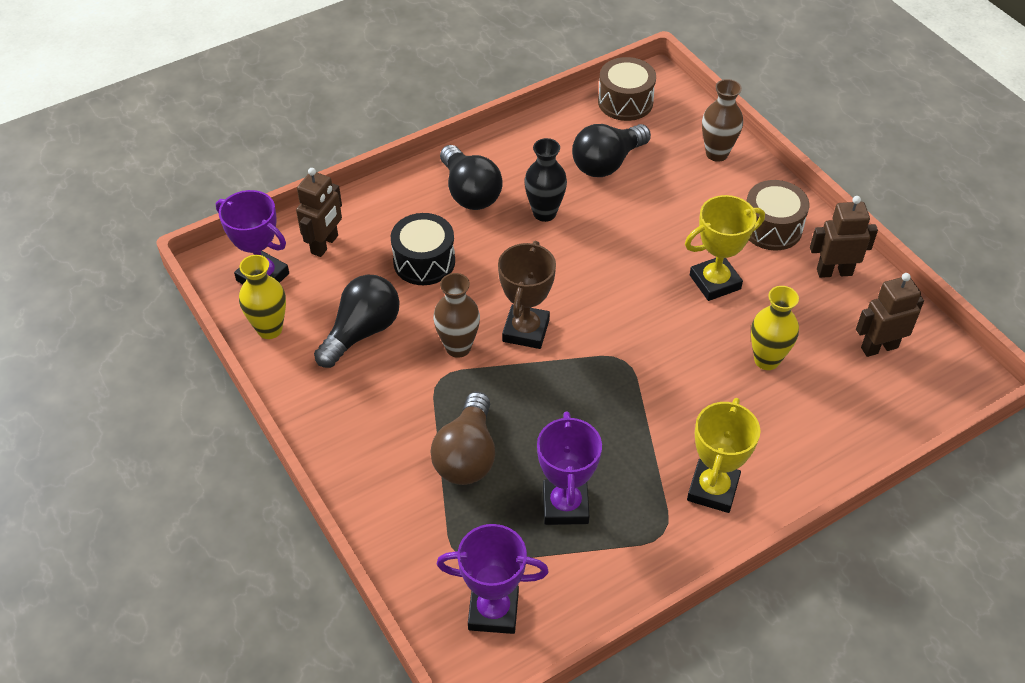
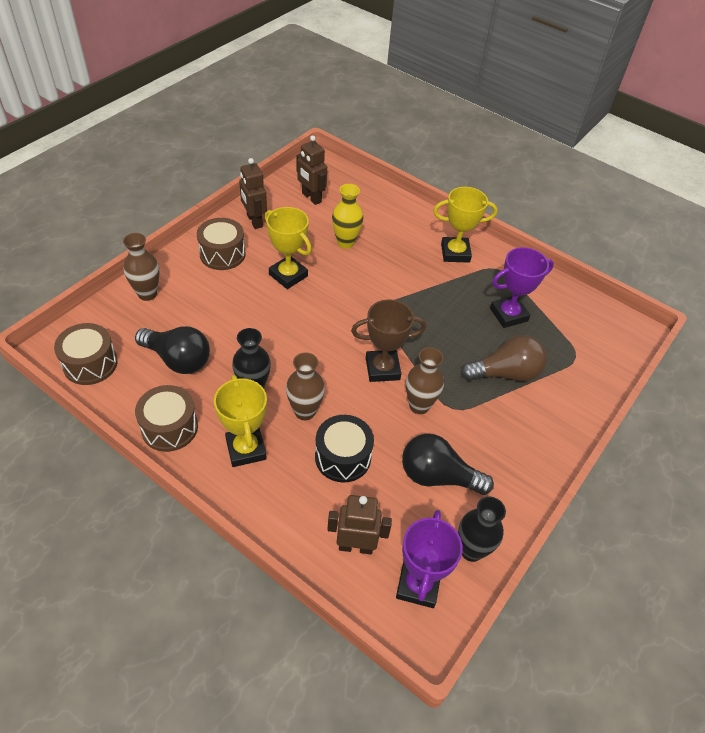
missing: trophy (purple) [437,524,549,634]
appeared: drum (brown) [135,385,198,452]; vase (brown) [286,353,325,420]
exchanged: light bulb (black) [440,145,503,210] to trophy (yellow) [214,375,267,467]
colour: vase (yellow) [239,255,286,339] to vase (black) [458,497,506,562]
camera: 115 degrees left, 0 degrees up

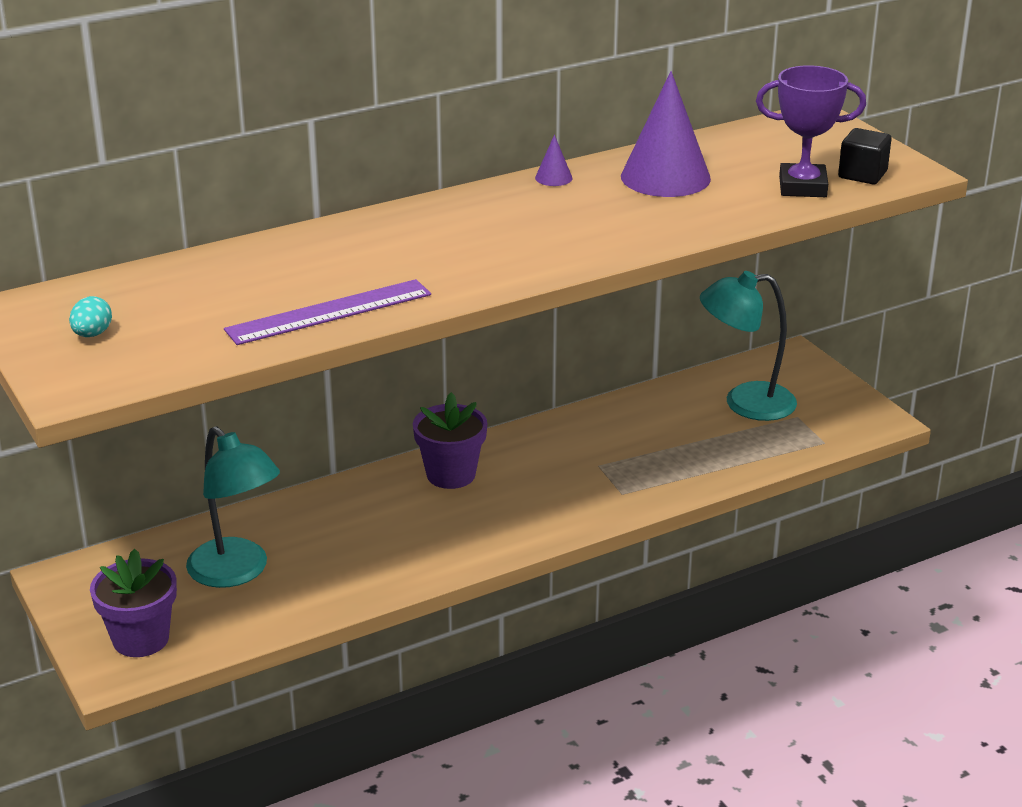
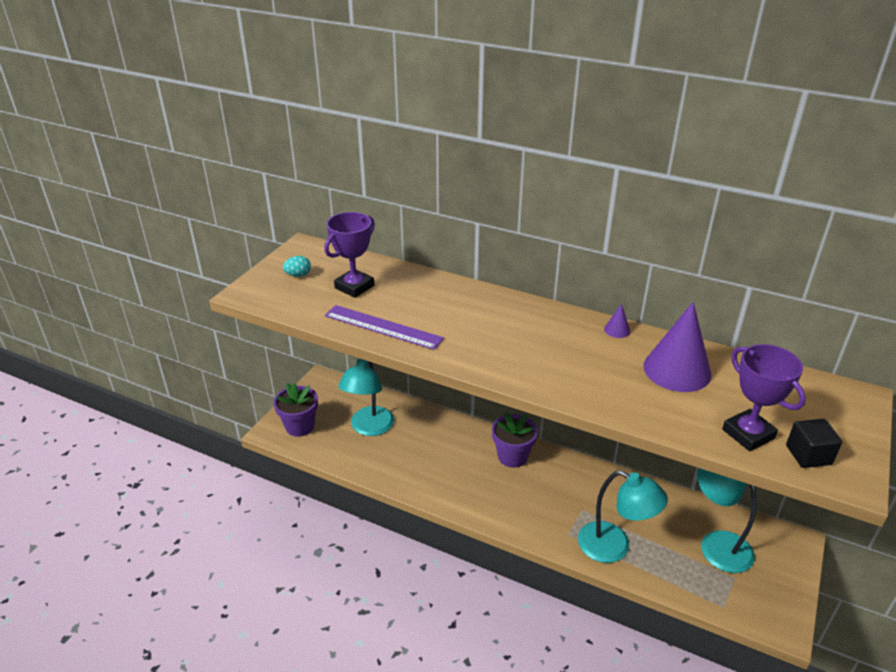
appeared: trophy (purple) [324,212,375,298]; lamp (turquoise) [578,470,668,563]
camera: 55 degrees right, 5 degrees up

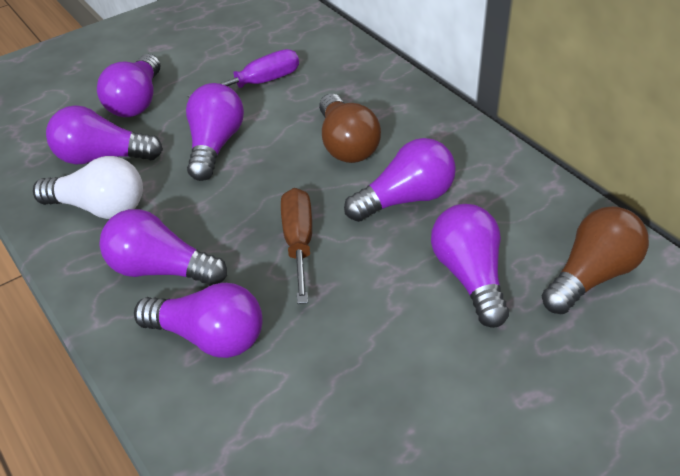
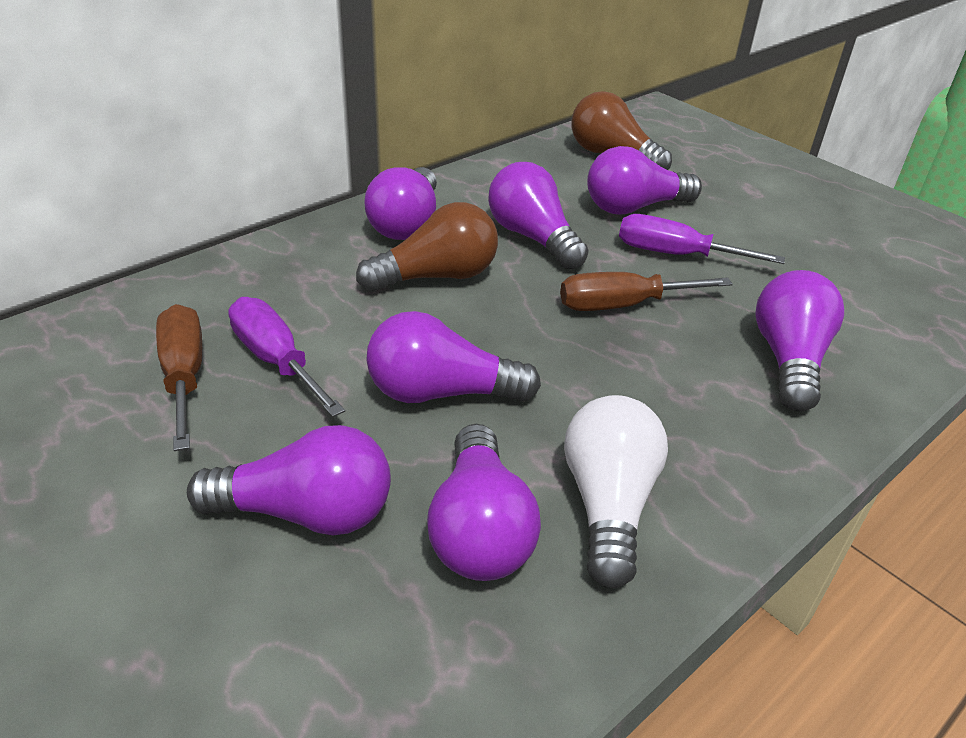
appeared: screwdriver (brown) [156,304,202,451]; screwdriver (purple) [619,214,785,264]
relocated: light bulb (purple) [100,209,227,286] to [364,167,437,240]
camera: 100 degrees left, 5 degrees down

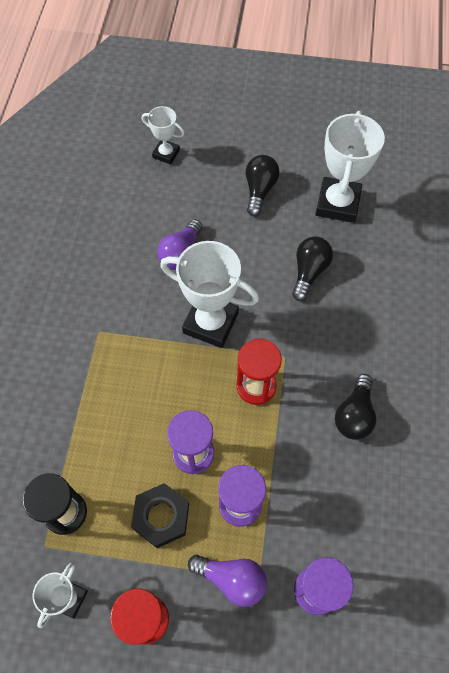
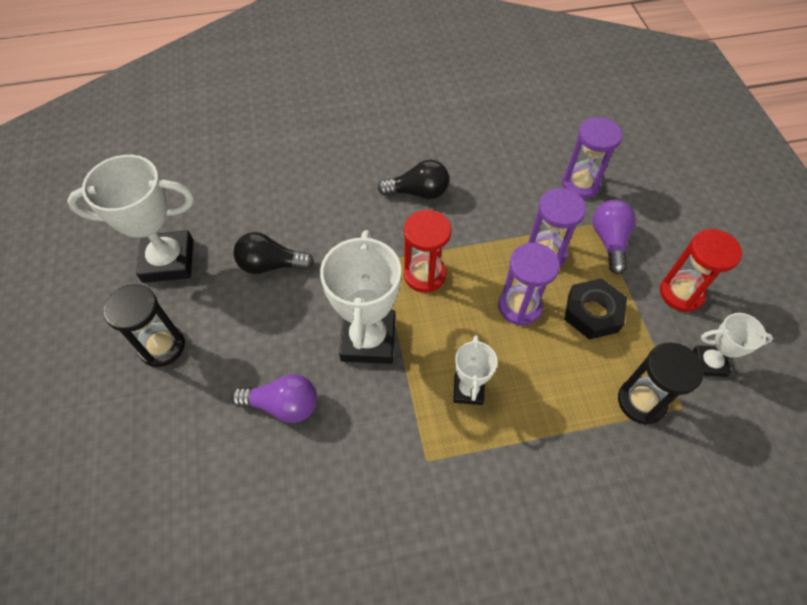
relocated: trophy (white) [142,106,185,164] to [453,334,498,405]
exchanged: light bulb (black) [246,155,280,216] to hourglass (black) [103,284,185,367]
camera: 110 degrees left, 5 degrees down

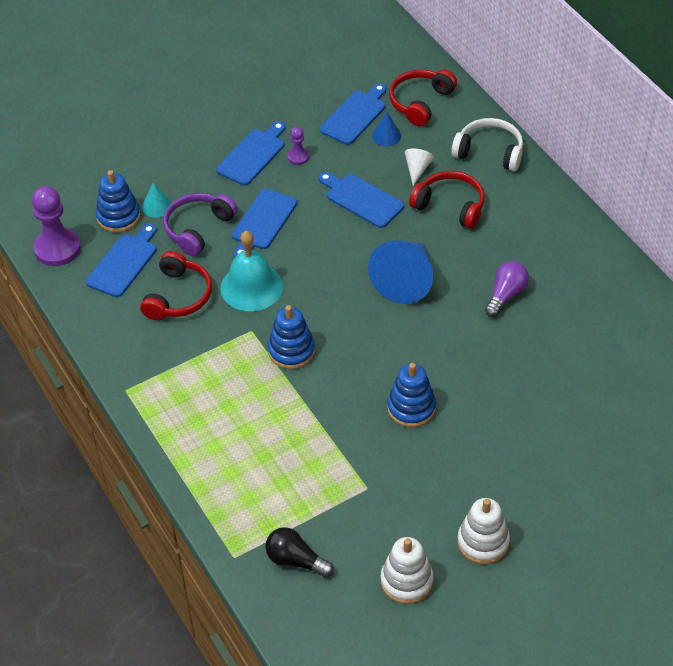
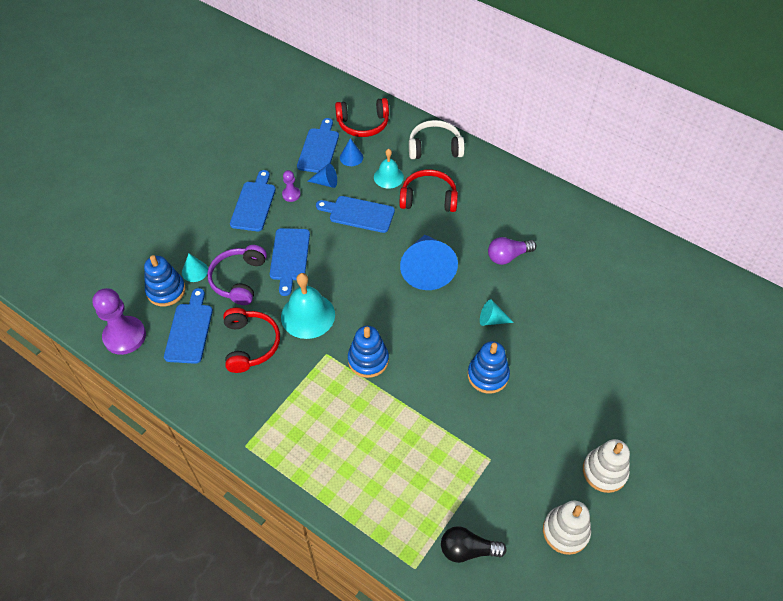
appeared: cone (blue) [307,164,337,188]; cone (turquoise) [480,299,514,326]
exchanged: cone (white) [405,149,434,186] to bell (turquoise) [374,149,404,189]
spun: headphones (red) [389,69,457,126] = [335,98,389,137] 105 degrees counterclockwise; light bulb (purple) [485,261,529,317] = [488,237,537,265] 120 degrees counterclockwise
camera: 25 degrees left, 5 degrees up

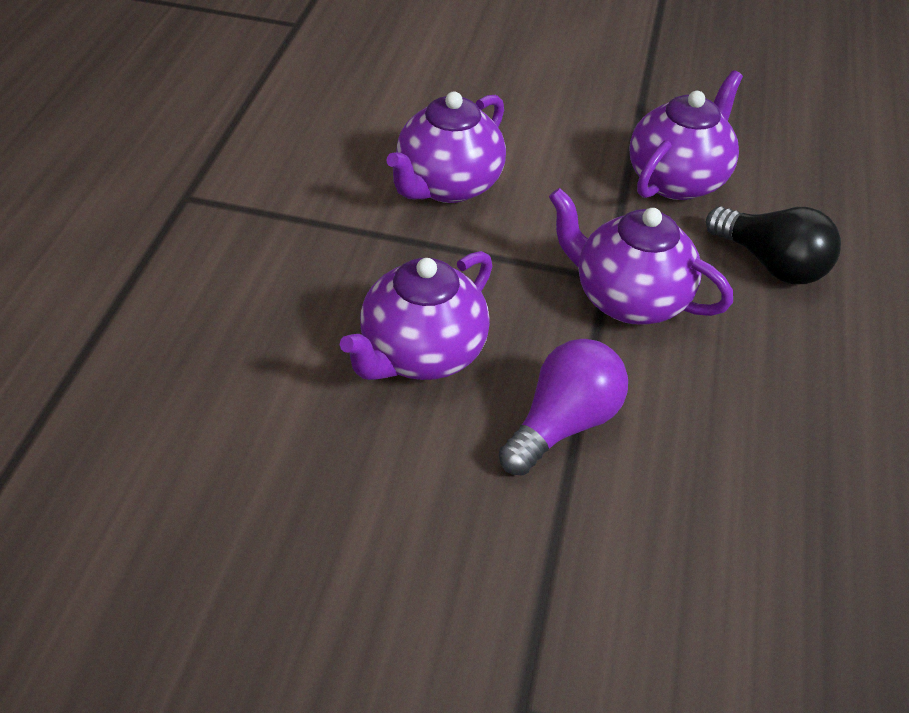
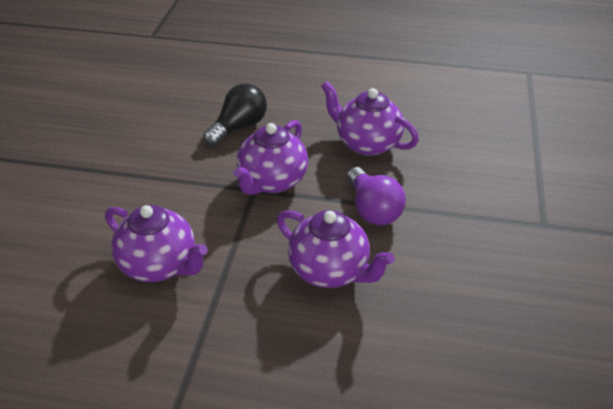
relocated: teapot (purple) [630,70,743,200] to [321,81,419,156]
spun: light bulb (purple) [499,339,628,475] = [347,167,406,225] 150 degrees counterclockwise
camera: 90 degrees left, 5 degrees down

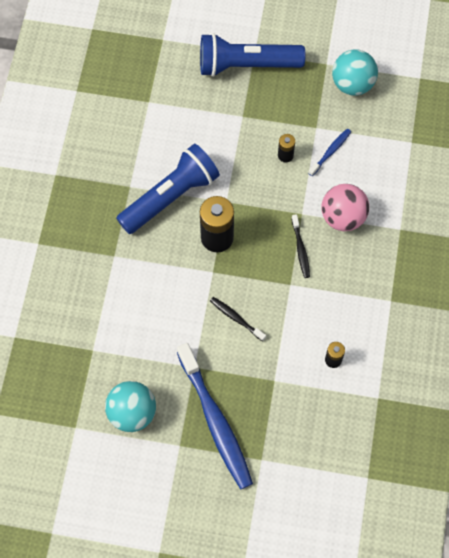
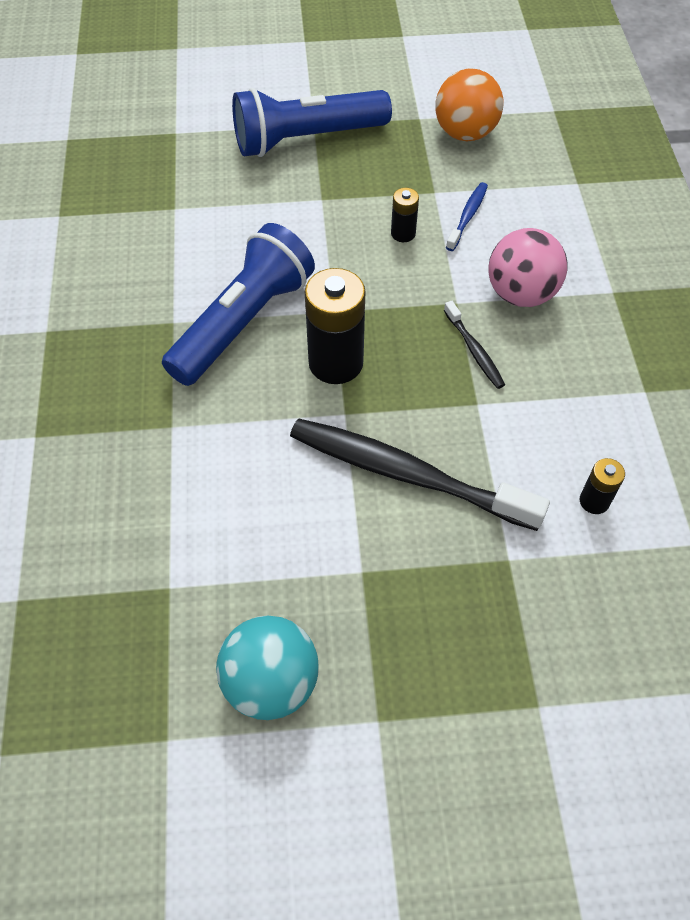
missing: toothbrush (blue) [177,343,253,489]
colour: ball (turquoise) [332,49,378,96] to ball (orange) [435,68,504,141]
size: toothbrush (black) [210,297,266,341] = [290,418,550,531] x2.21
camera: 15 degrees left, 10 degrees down

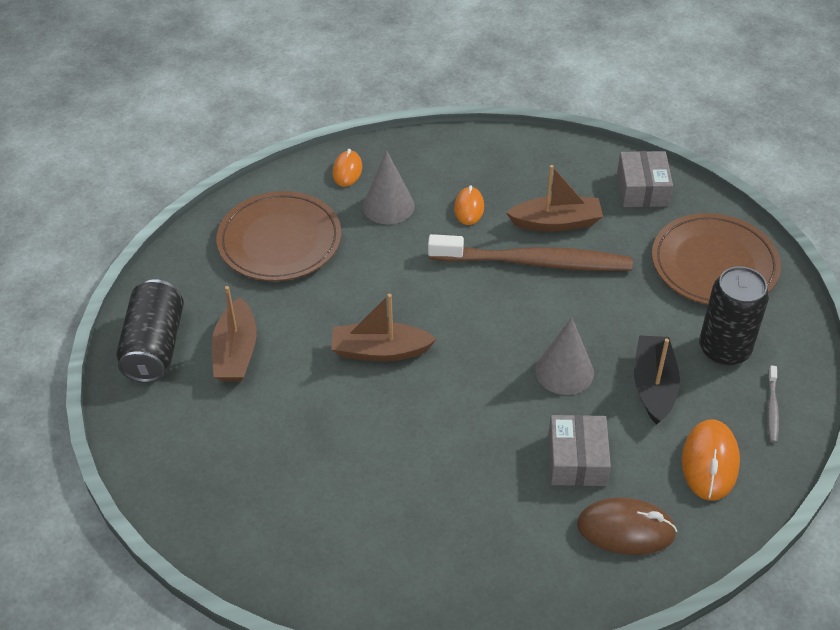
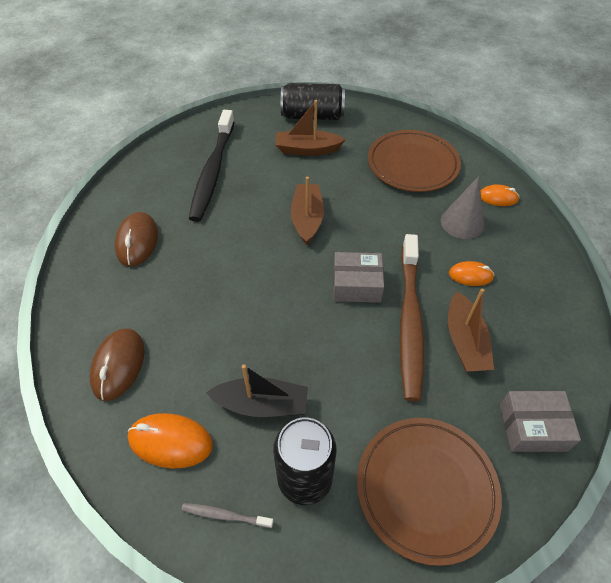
missing: cone (grey) [535,317,594,395]
appeared: mouse (brown) [115,212,158,267]; toothbrush (black) [189,110,235,222]
relocated: box (grey) [549,415,611,486] to [333,252,384,303]
camera: 90 degrees right, 5 degrees up

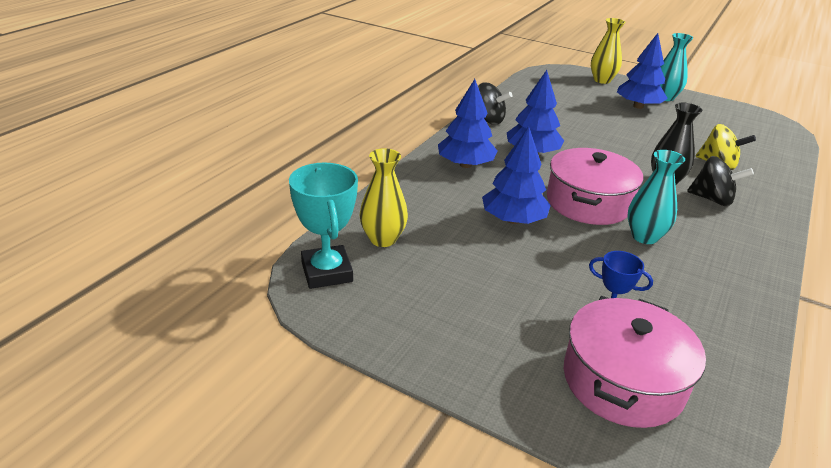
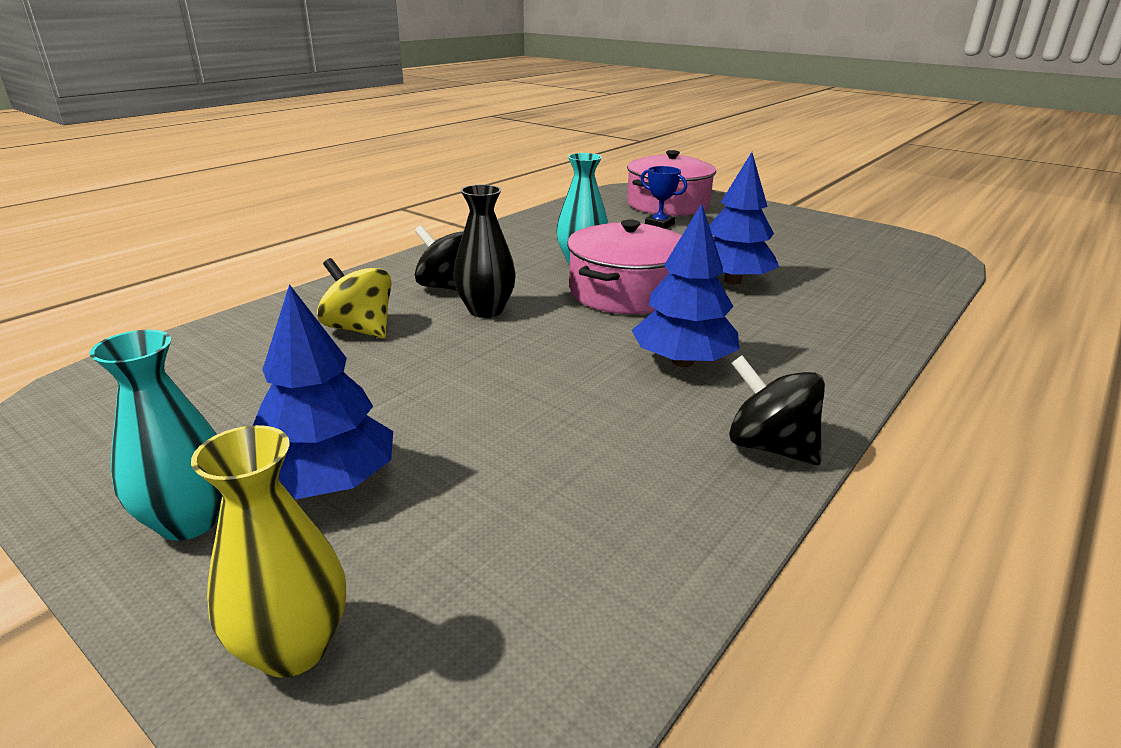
missing: trophy (turquoise) [289,163,358,289]; vase (yellow) [360,148,408,247]; tree (blue) [438,79,498,168]
camera: 170 degrees left, 5 degrees down

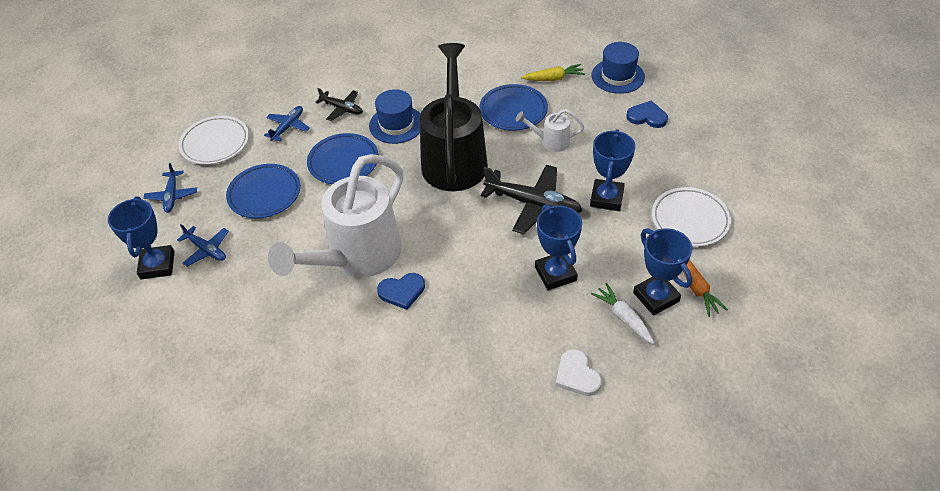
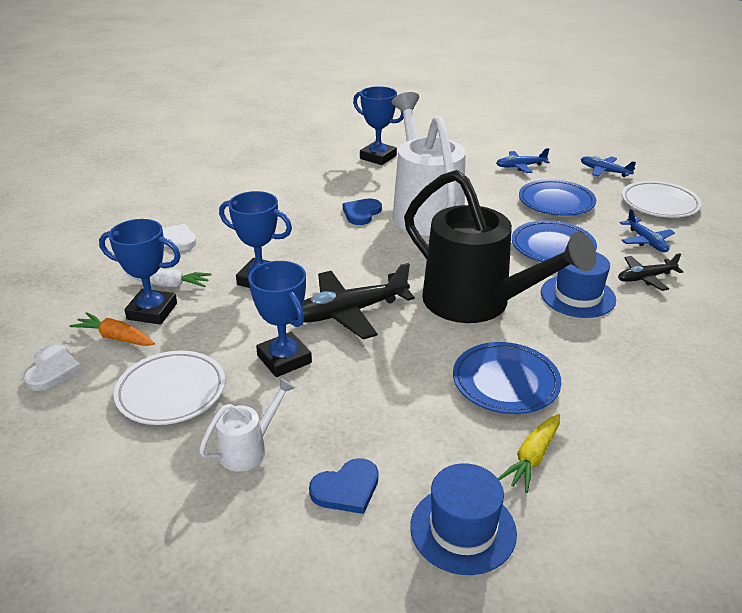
appeared: heart (white) [24,345,82,391]
relocated: trophy (blue) [108,196,175,279] to [353,86,404,165]; watering can (white) [516,109,584,152] to [199,378,295,471]
camera: 130 degrees right, 15 degrees down

